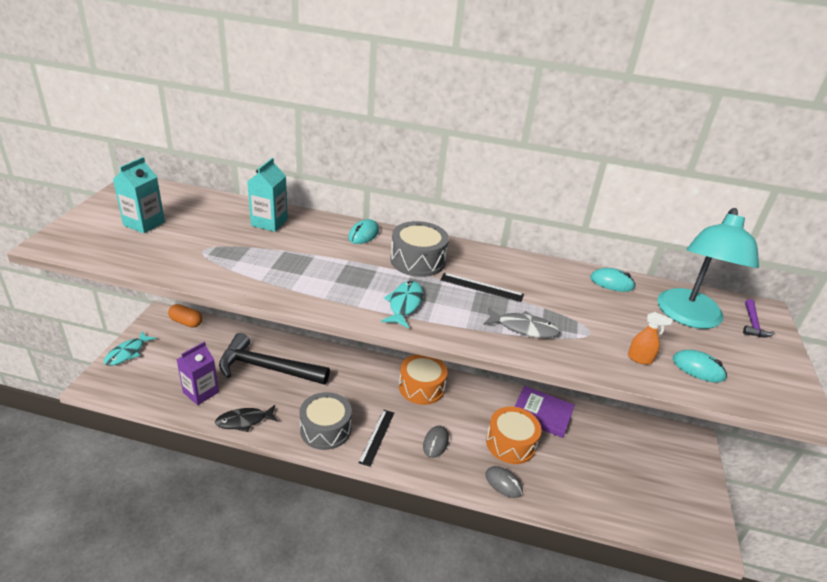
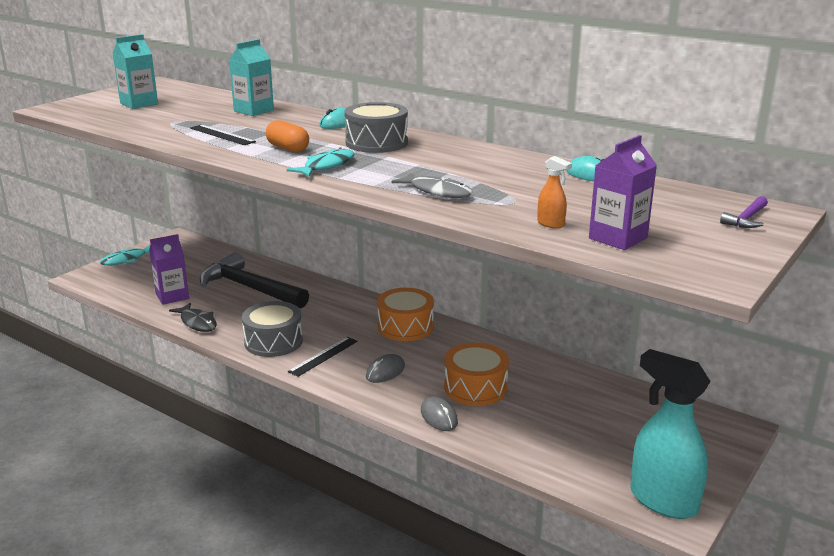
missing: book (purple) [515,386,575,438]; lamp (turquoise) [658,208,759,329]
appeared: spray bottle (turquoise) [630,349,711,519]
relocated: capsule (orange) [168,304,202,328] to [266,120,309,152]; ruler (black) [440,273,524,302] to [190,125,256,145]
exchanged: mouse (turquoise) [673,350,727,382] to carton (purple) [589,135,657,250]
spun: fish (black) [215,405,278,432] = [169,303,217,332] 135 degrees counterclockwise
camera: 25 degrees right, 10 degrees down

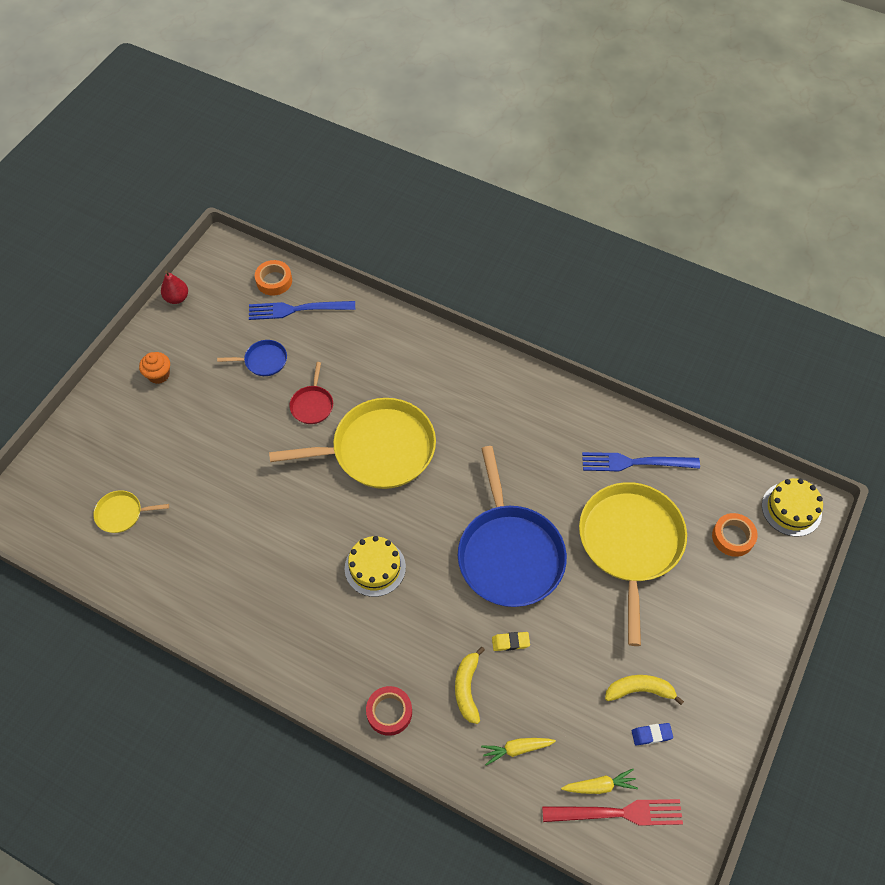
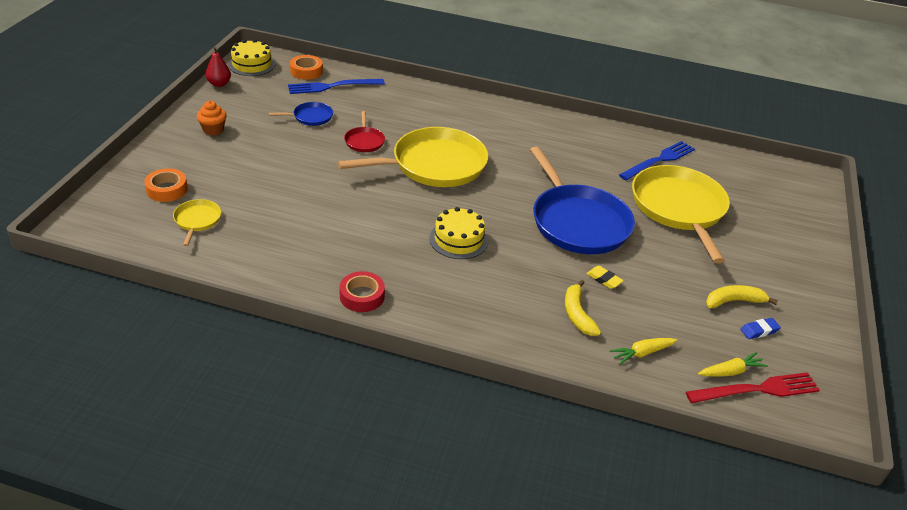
relocated: tape (red) [366,686,412,736] to [339,271,385,312]; tape (orange) [712,513,758,557] to [144,168,188,202]; cake (yellow) [762,478,823,537] to [228,39,275,76]
spun: pan (yellow) [94,490,169,533] = [173,199,221,246] 105 degrees clockwise; eraser (yellow) [492,632,530,651] = [586,266,624,289] 60 degrees clockwise; fork (blue) [582,452,700,471] = [619,141,695,180] 150 degrees clockwise
camera: 15 degrees left, 20 degrees down

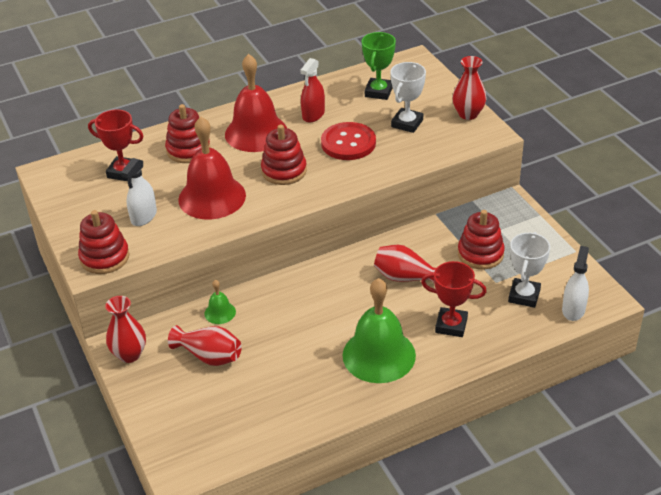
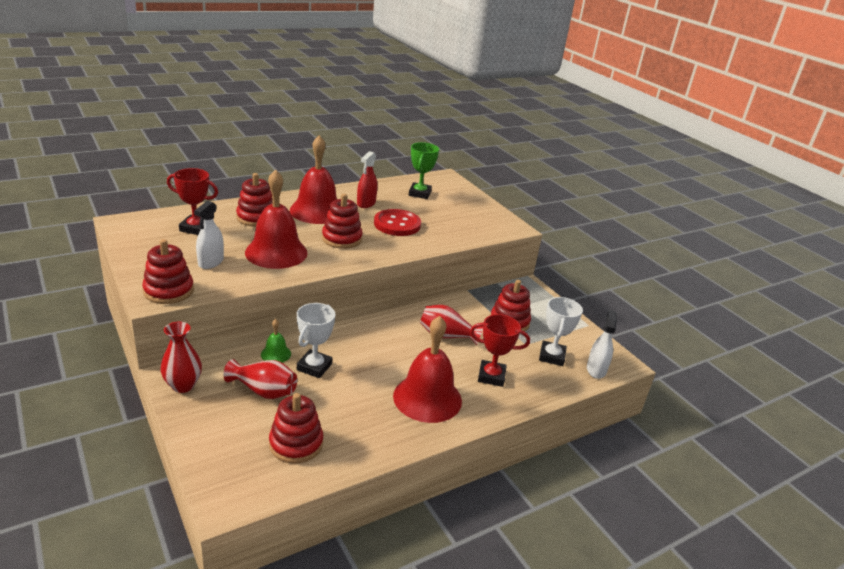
missing: vase (red) [452,56,487,120]
appeared: stacking toy (red) [269,393,323,464]
relocated: trophy (white) [390,62,426,133] to [297,303,335,378]
colour: bell (green) [342,278,416,383] to bell (red) [393,316,462,423]
camera: 10 degrees left, 10 degrees down

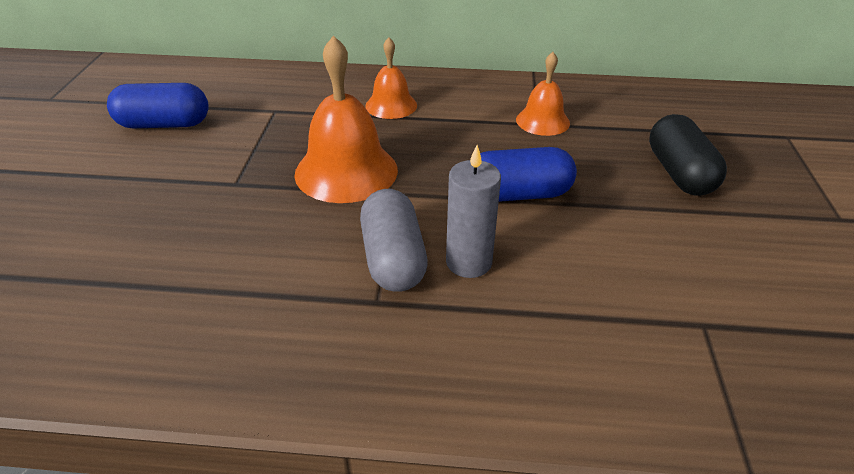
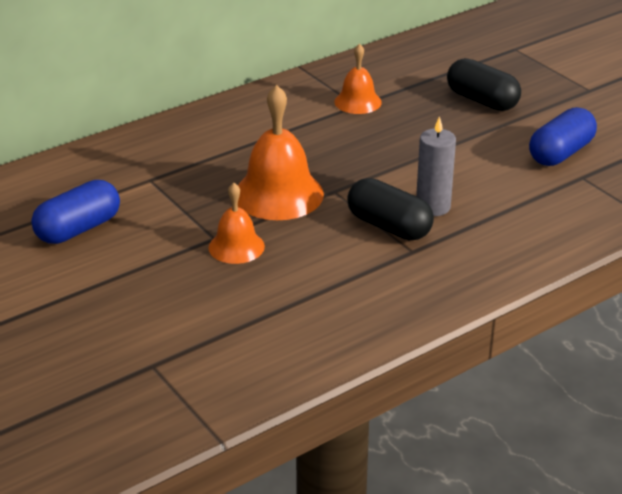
relocated: bell (orange) [365,37,417,119] to [208,183,265,264]; capsule (blue) [480,147,577,202] to [529,107,597,166]
colour: capsule (grey) [360,189,428,292] to capsule (black) [347,178,434,240]
camera: 40 degrees left, 5 degrees down

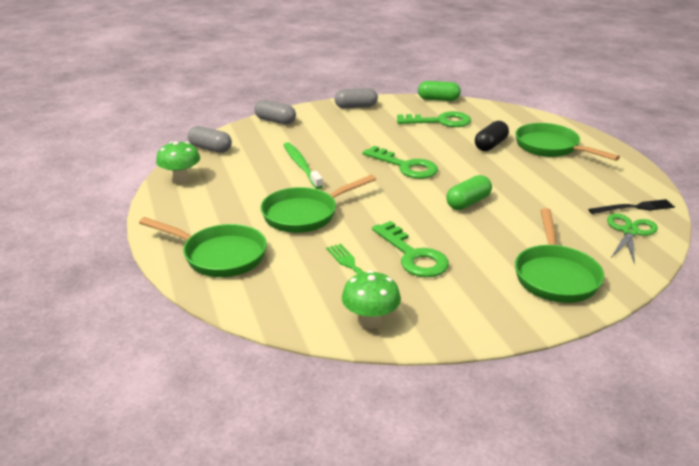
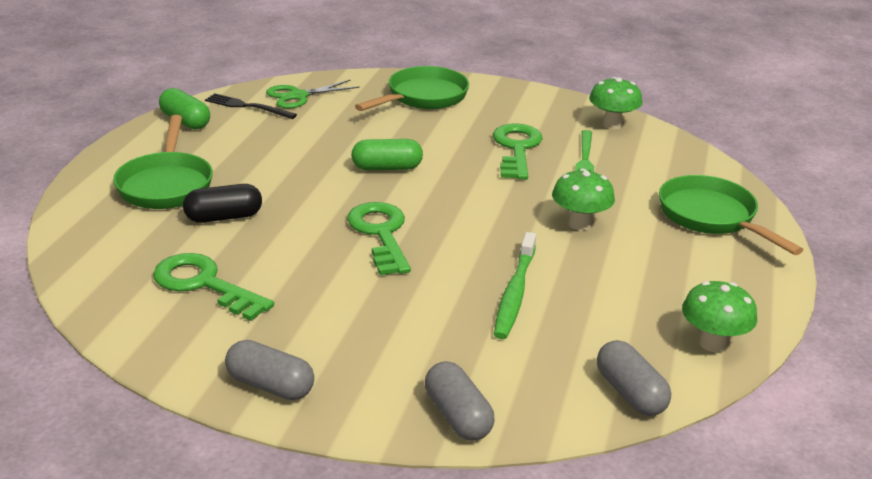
relocated: capsule (green) [418,81,461,101] to [159,88,210,130]
exchanged: pan (green) [261,175,376,233] to mushroom (green) [552,169,615,231]
camera: 145 degrees left, 0 degrees up

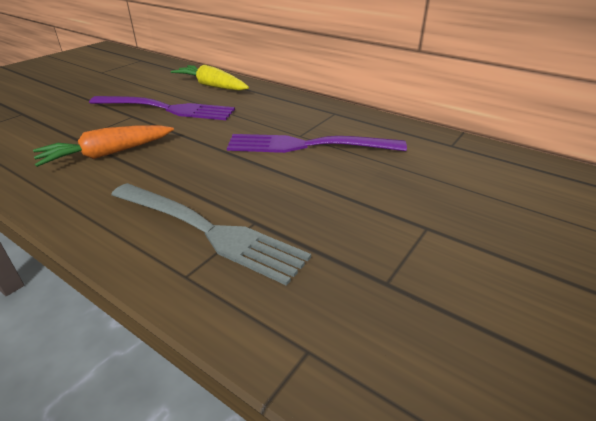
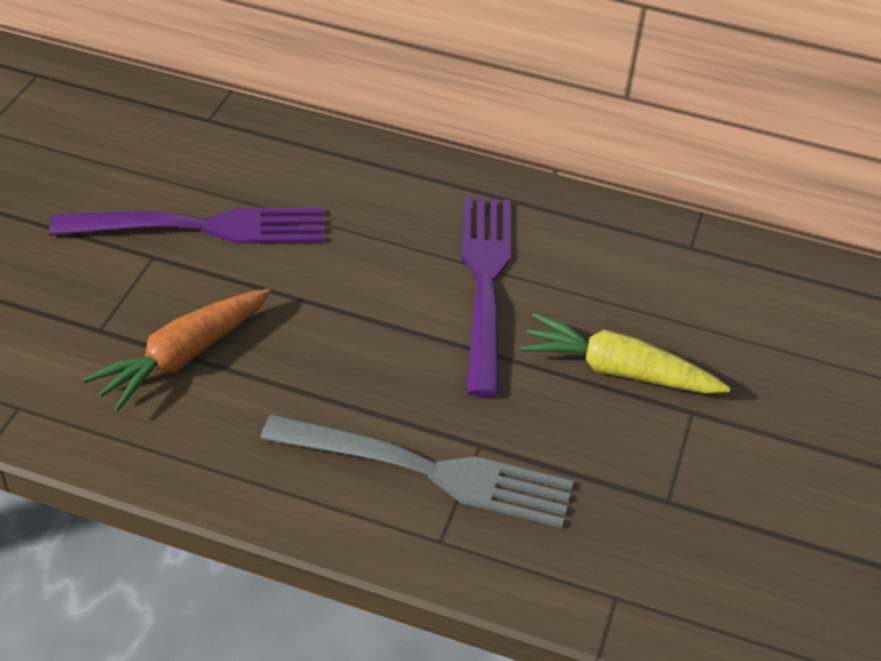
relocated: carrot (yellow) [171,65,249,91] to [520,313,731,394]
spun: fork (purple) [227,134,407,153] = [462,197,511,397] 105 degrees clockwise
camera: 20 degrees left, 10 degrees up

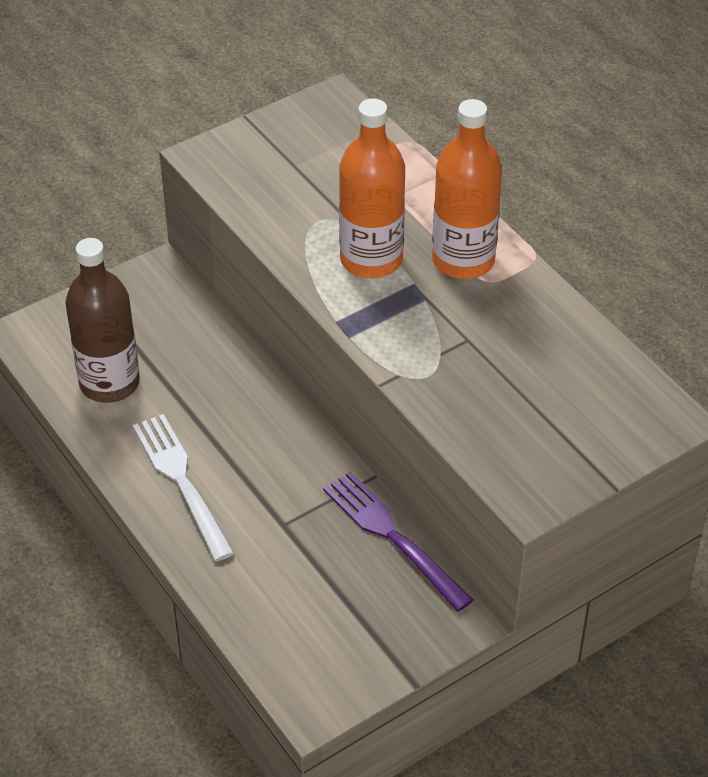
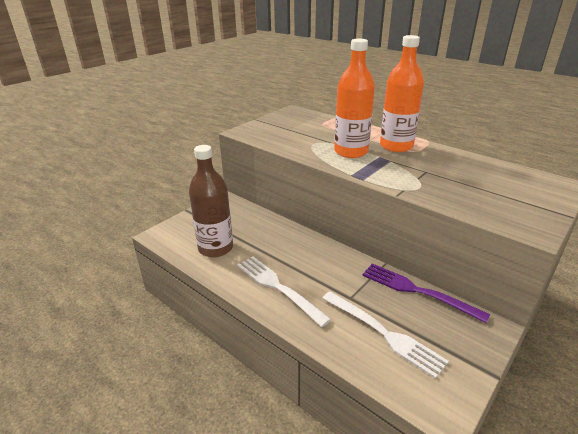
appeared: fork (white) [322,291,449,379]
camera: 15 degrees left, 15 degrees down

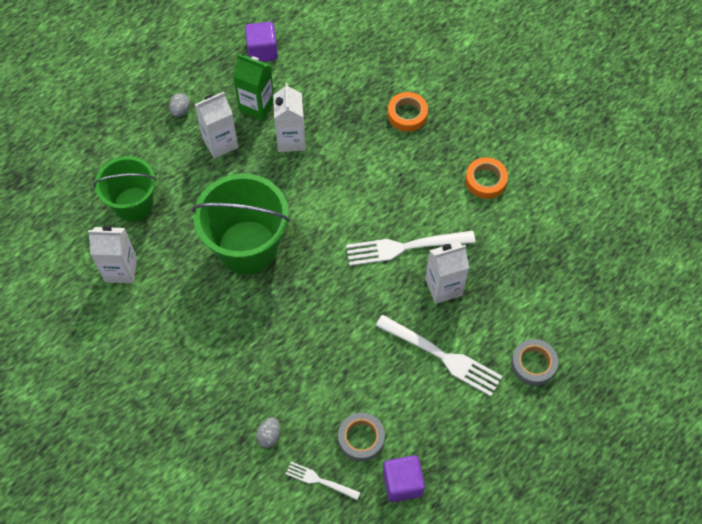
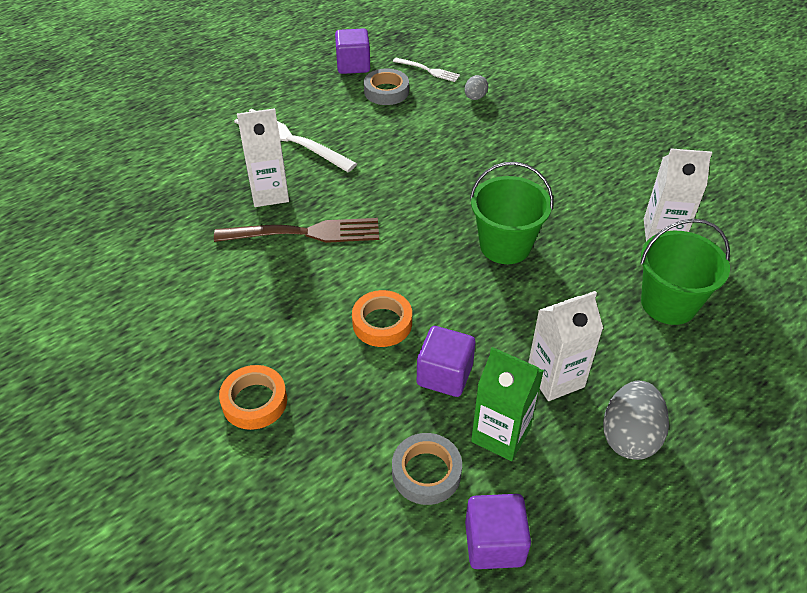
relocated: tape (orange) [465,157,508,199] to [352,290,412,347]; tape (grey) [511,339,558,386] to [392,433,462,505]
exchanged: carton (white) [273,83,306,152] to cube (purple) [417,326,475,397]
colour: fork (white) [346,231,476,266] to fork (brown) [214,218,379,243]
size: egg (grey) [169,93,190,117] = [603,381,669,460] x1.83; bucket (green) [192,174,290,274] = [470,162,553,264] x0.66
camera: 175 degrees left, 15 degrees down

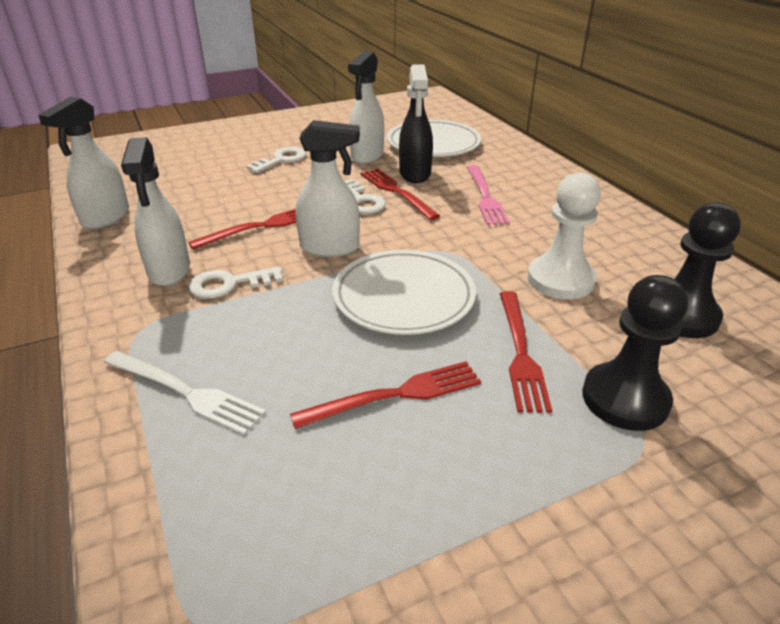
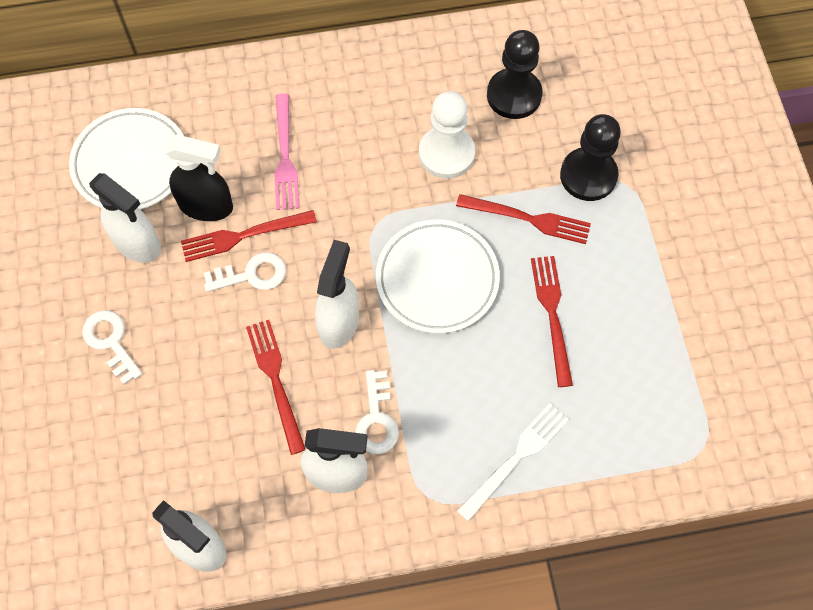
spun: fork (pink) [467,165,510,225] = [274,94,299,210] 75 degrees clockwise
camera: 75 degrees left, 30 degrees up

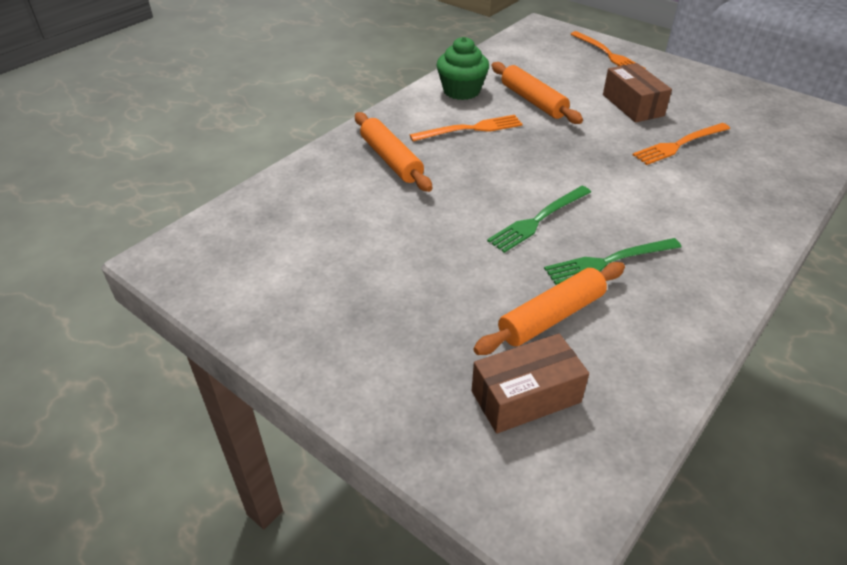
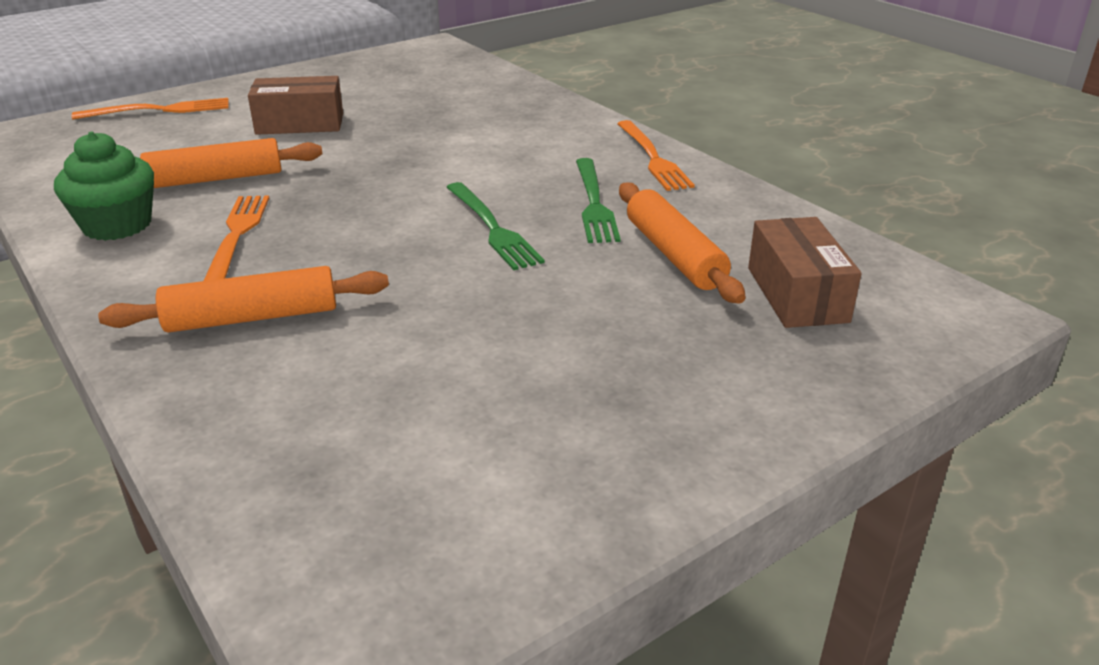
relocated: fork (orange) [632,123,730,165] to [617,120,695,191]
camera: 75 degrees left, 10 degrees down

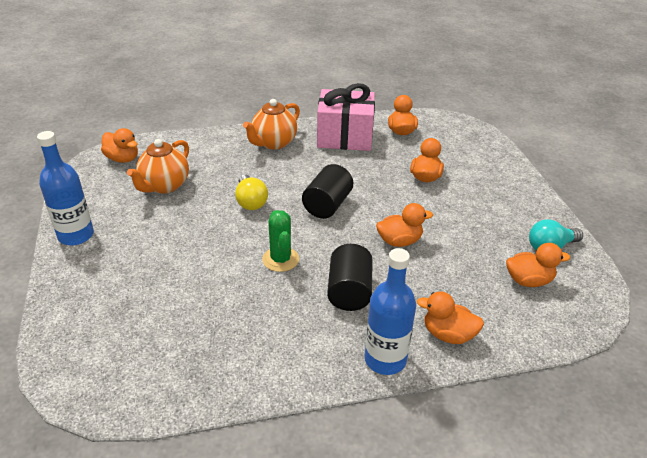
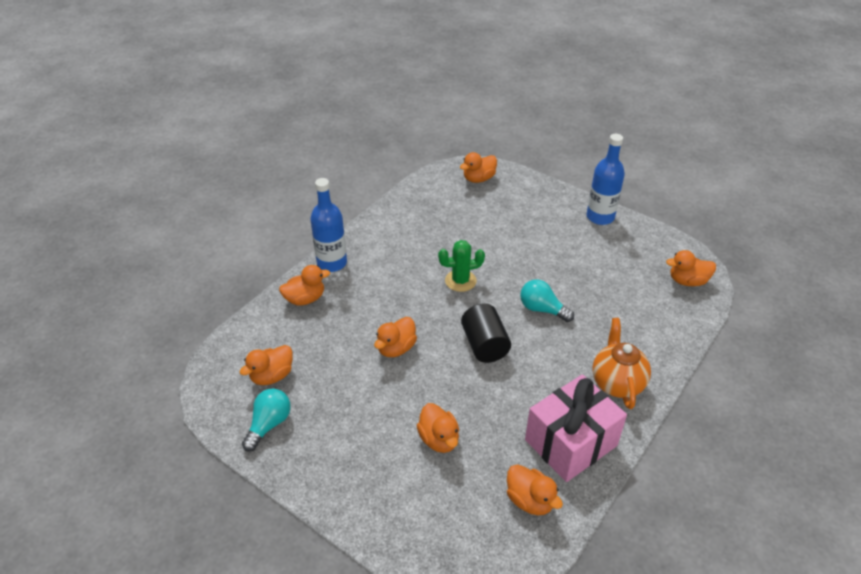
missing: teapot (orange) [127,139,189,194]; cylinder (black) [327,244,373,311]
appeared: duck (orange) [460,152,497,183]
colour: light bulb (yellow) [235,174,268,210] to light bulb (turquoise) [520,280,574,322]
spun: cactus (green) [262,210,299,272] = [438,240,485,292] 45 degrees counterclockwise
camera: 140 degrees right, 5 degrees up

